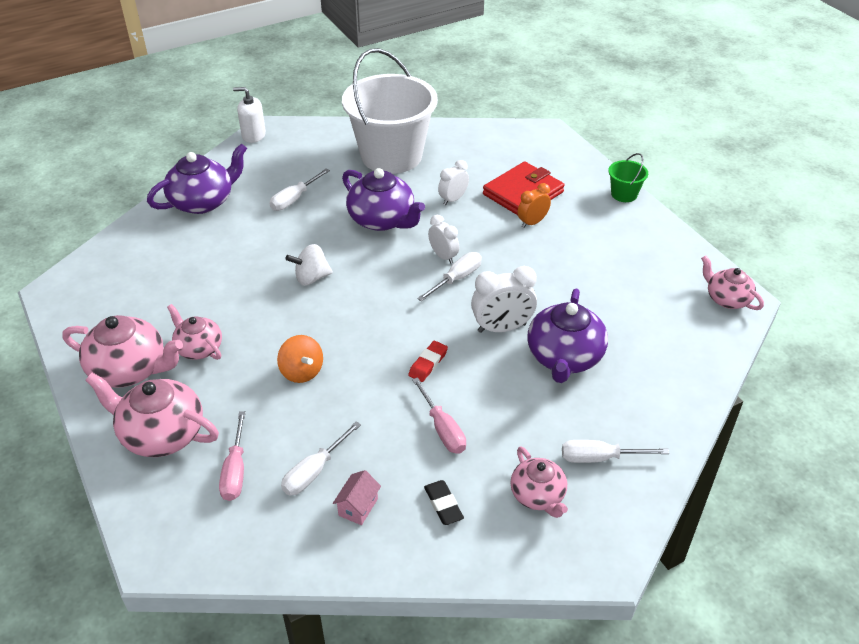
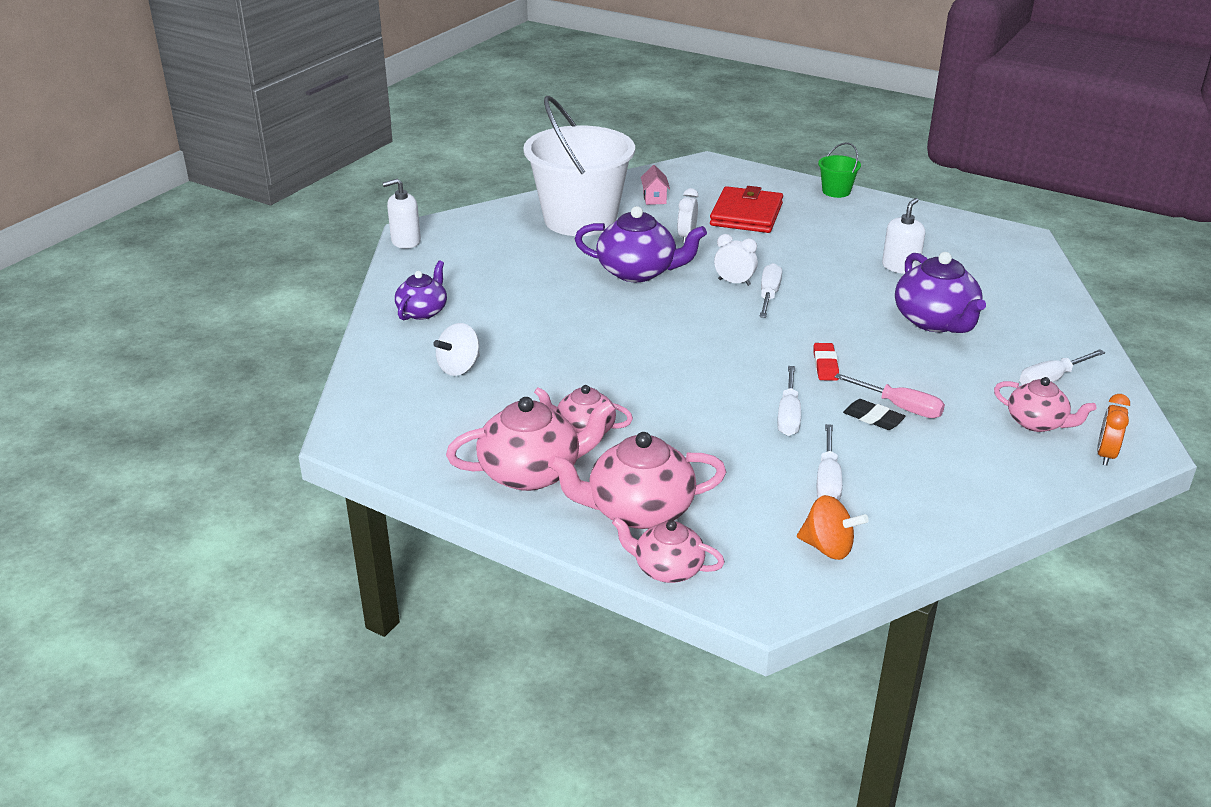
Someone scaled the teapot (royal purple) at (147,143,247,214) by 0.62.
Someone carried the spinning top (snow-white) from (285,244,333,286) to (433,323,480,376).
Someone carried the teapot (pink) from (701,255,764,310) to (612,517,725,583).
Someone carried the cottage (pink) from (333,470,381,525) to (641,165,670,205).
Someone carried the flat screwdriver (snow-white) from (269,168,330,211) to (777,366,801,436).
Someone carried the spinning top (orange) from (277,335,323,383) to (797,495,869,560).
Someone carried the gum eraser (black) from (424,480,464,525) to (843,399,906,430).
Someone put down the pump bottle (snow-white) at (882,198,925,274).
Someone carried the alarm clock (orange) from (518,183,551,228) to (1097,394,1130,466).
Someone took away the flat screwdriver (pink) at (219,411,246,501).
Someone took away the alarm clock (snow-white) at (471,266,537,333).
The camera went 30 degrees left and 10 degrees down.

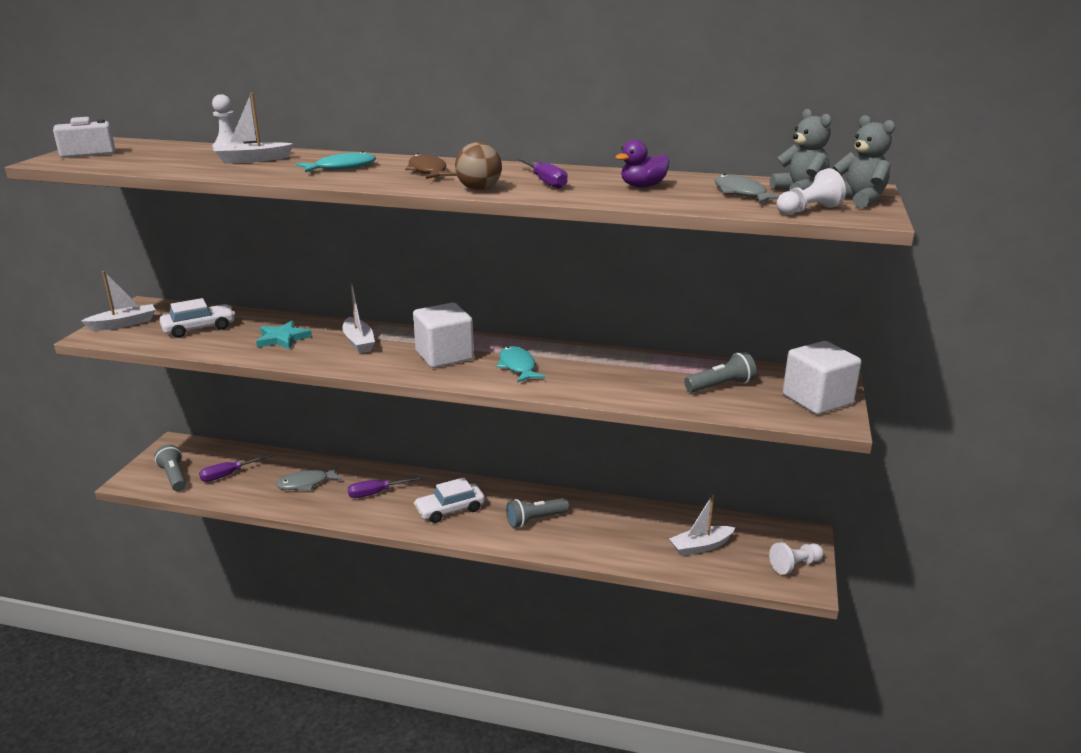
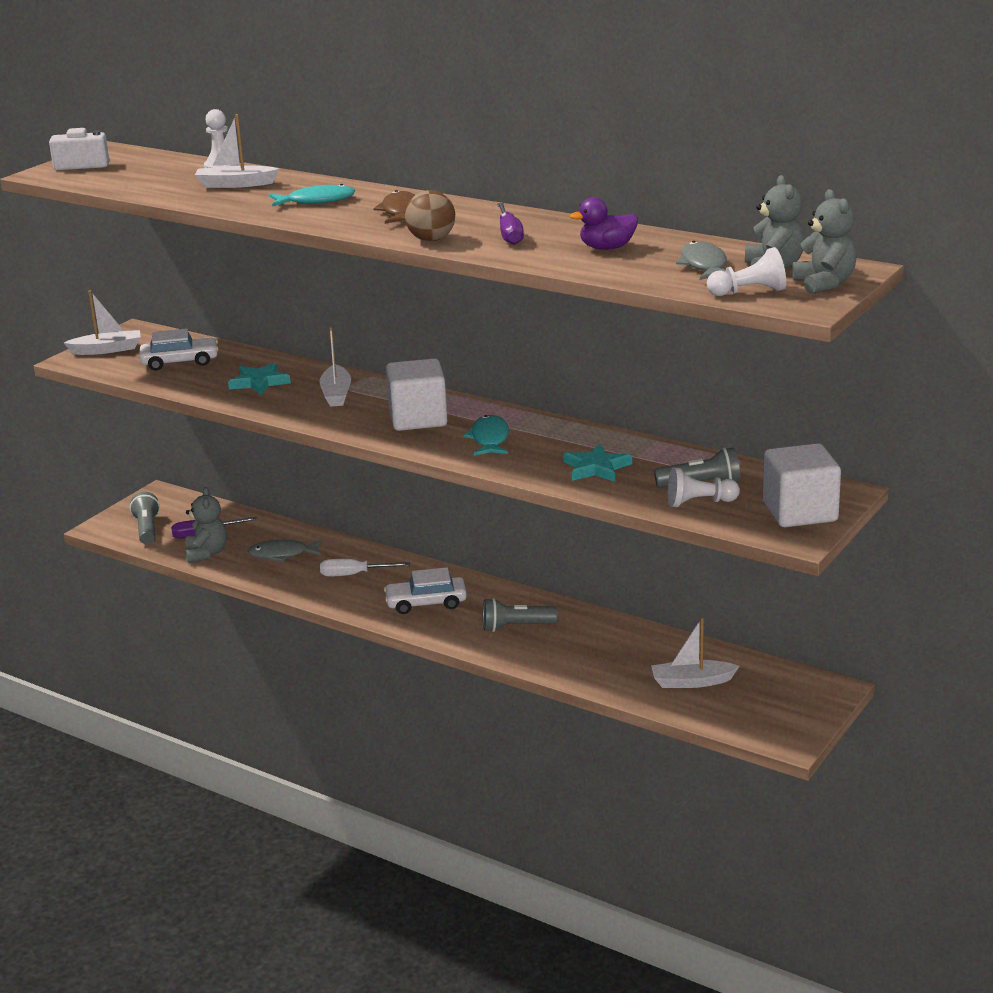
Someone put down the teddy (grey) at (185,487,227,563).
Someone repainted the flat screwdriver (royal purple) at (348,476,424,498), which became the flat screwdriver (snow-white) at (320,559,410,576).
Someone put down the five-pointed star (turquoise) at (563,444,632,482).
Someone carried the chess pawn (snow-white) from (769,542,824,575) to (668,467,740,507).
The camera went 20 degrees right and 0 degrees up.

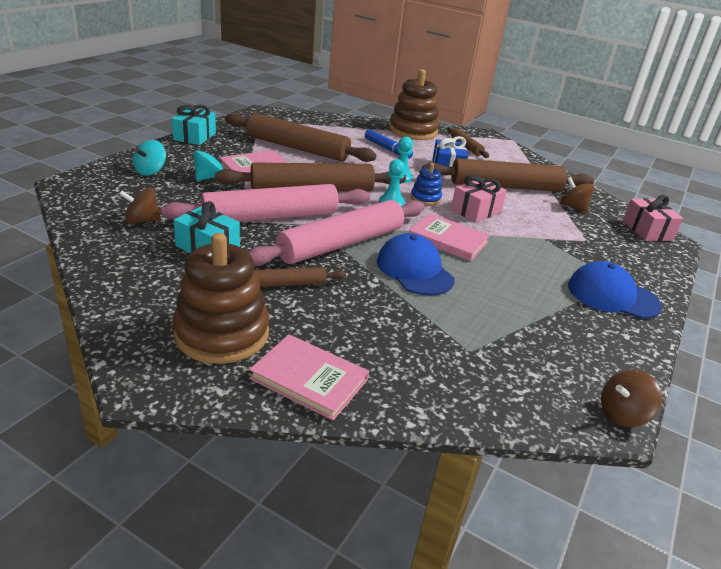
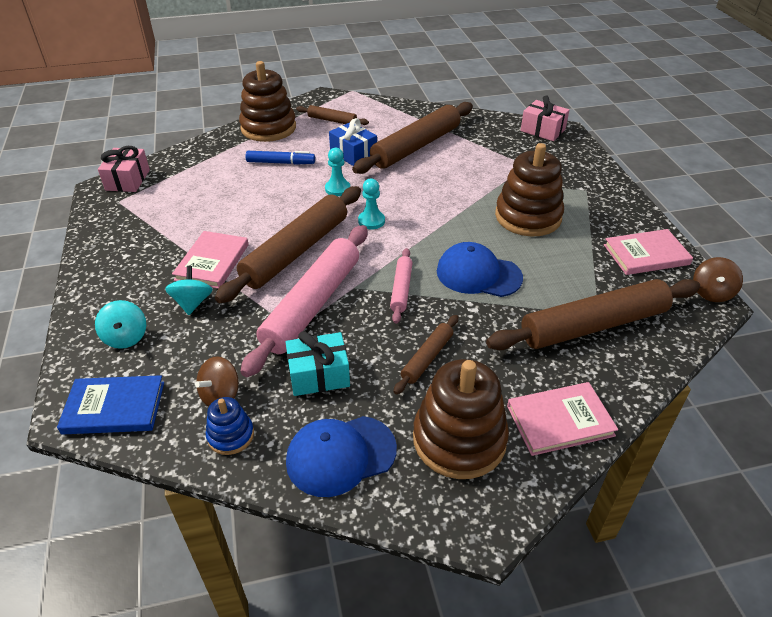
Someone put down the hardcover (blue) at (57,375,164,435).
Someone carried the gift (pink) from (451,175,507,223) to (98,146,150,192).
Someone carried the stacking rings (blue) from (411,163,442,205) to (206,397,254,455).
Someone carried the baseball cap (blue) from (568,261,662,319) to (286,416,397,497).
Someone scaled the dough roller (pink) at (248,200,424,266) by 0.48.
Someone carried the dough roller (russet) from (225,113,377,162) to (486,279,700,350).
Someone put down the stacking rings (russet) at (495,143,564,236).
Someone carried the hardcover (pink) from (409,213,490,261) to (604,229,693,275).
Someone took away the gift (turquoise) at (172,105,216,145).
Someone took away the spinning top (russet) at (560,177,595,212).
The camera went 40 degrees left and 10 degrees up.

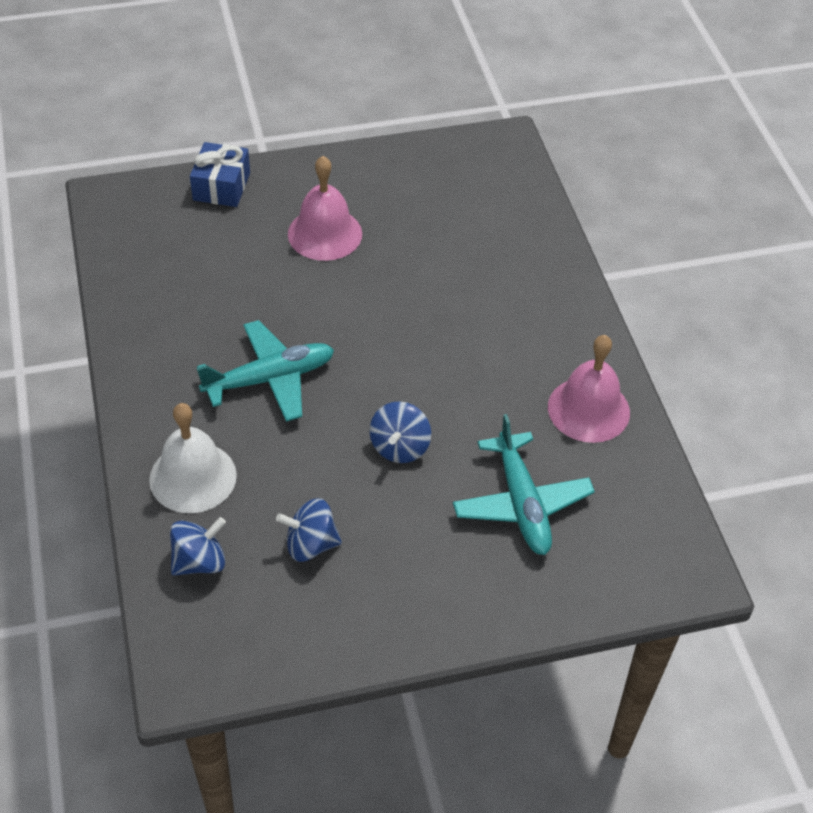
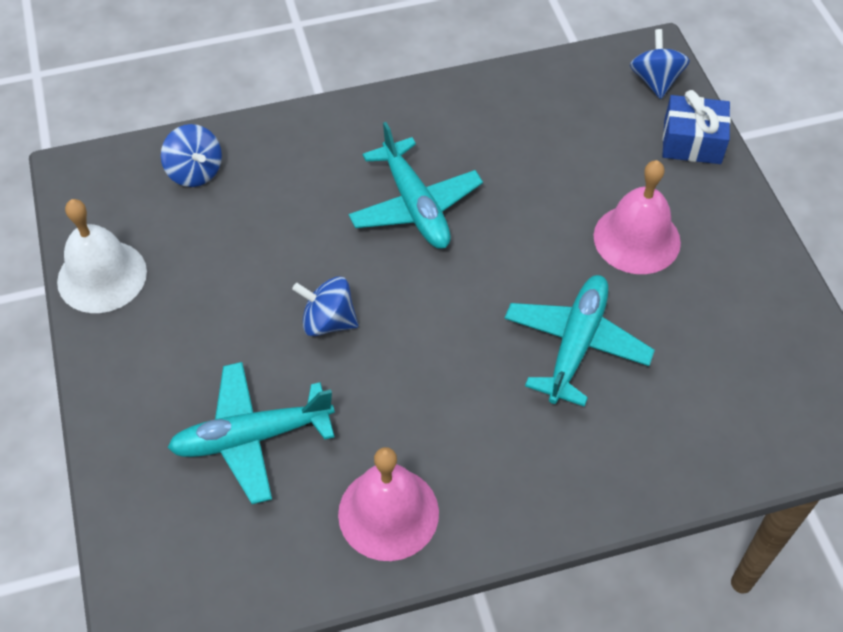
Someone carried the school bell (snow-white) from (149,403,237,513) to (57,199,147,313).
Someone put down the toy plane (turquoise) at (504,275,655,407).
Someone carried the spinning top (blue) from (276,498,342,562) to (630,29,690,99).
The camera went 90 degrees right and 5 degrees up.

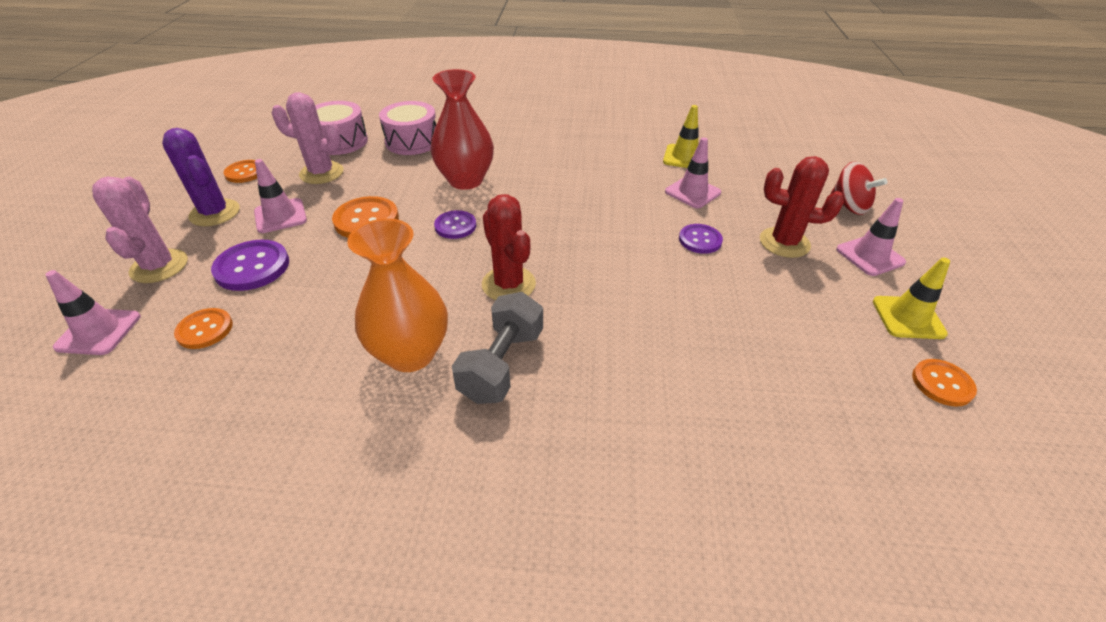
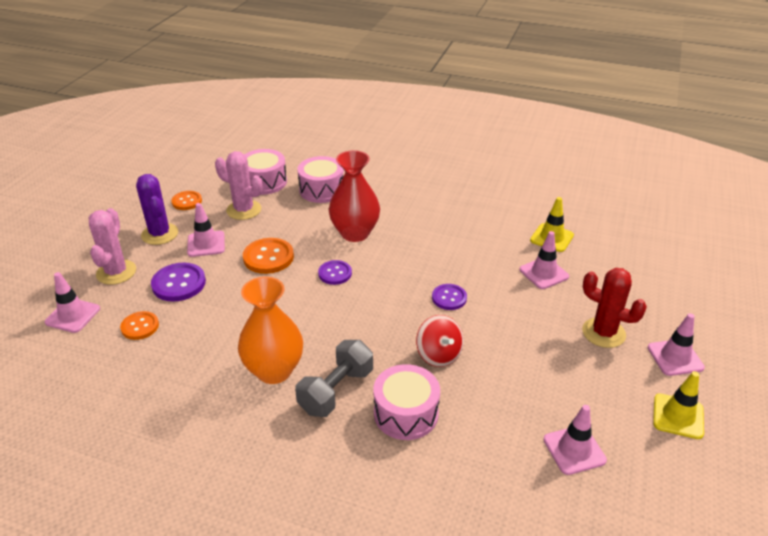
Someone put down the toy drum (pink) at (373,364,440,440).
Someone carried the spinning top (crimson) from (830,162,887,215) to (416,315,464,367).
Someone carried the sewing button (royal purple) from (679,224,723,254) to (432,284,467,310).
Someone put down the road cone (pink) at (544,405,607,475).
Someone took away the prickly plant (crimson) at (482,194,536,300).
Someone took away the sewing button (orange) at (912,359,977,407).
The camera went 15 degrees right and 5 degrees down.

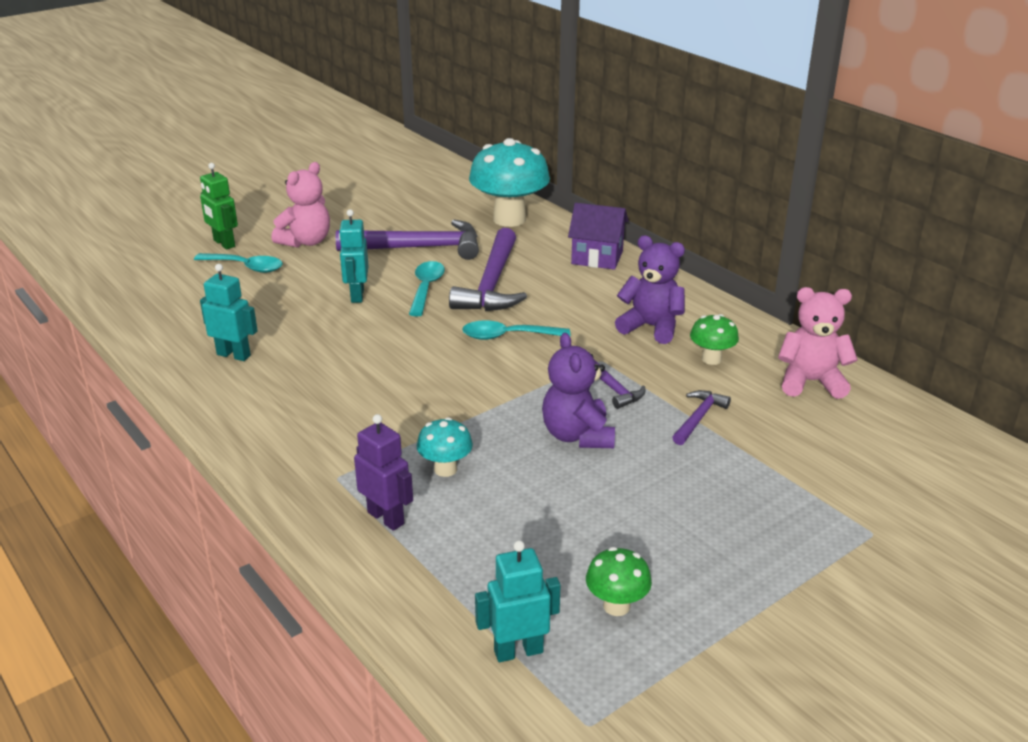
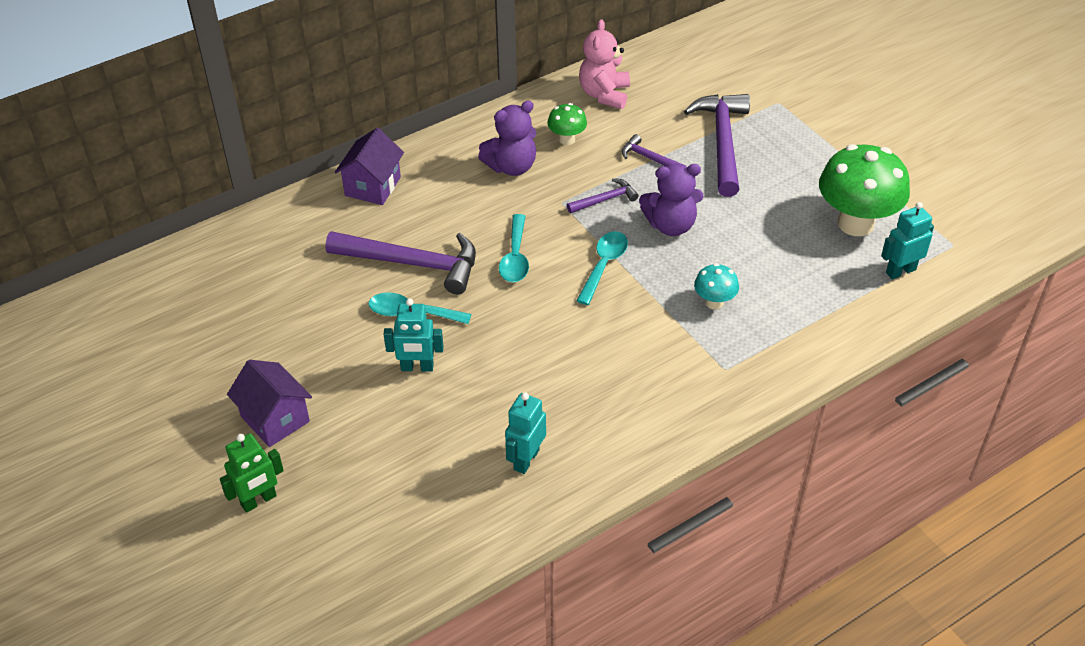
Someone swapped the teddy (pink) at (271,162,330,248) for the cottage (royal purple) at (227,360,312,447).
Someone rotated the teddy (royal purple) at (615,236,685,344) by 150 degrees counterclockwise.
Someone carried the spoon (turquoise) from (194,253,283,273) to (576,231,628,305).
Someone carried the claw hammer (royal purple) from (336,220,479,260) to (684,94,750,197).
Someone scaled the toadstool (leaf-green) at (586,547,652,616) by 2.09.
Someone rotated the robot (turquoise) at (475,540,561,662) by 75 degrees clockwise.
Someone took away the robot (royal purple) at (354,414,413,531).
Someone took away the toadstool (turquoise) at (469,138,550,227).
The camera went 85 degrees left and 15 degrees up.

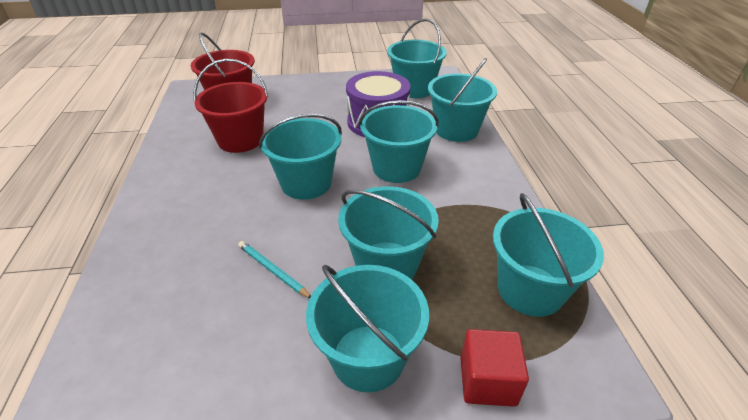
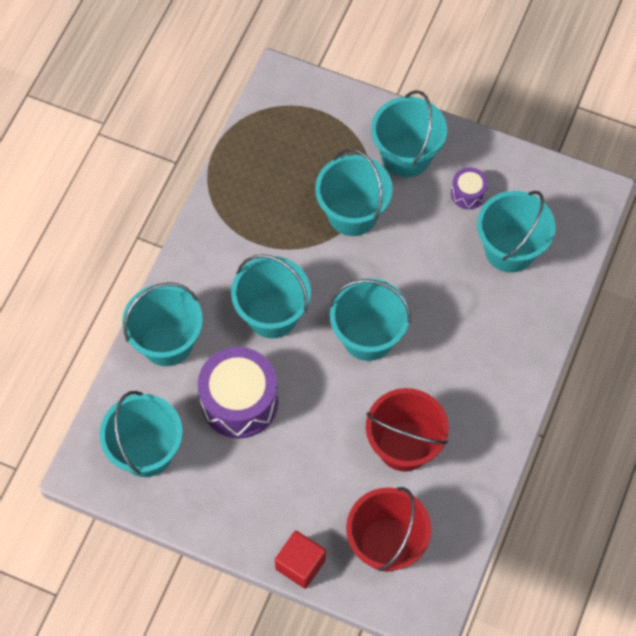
Someone carried the block (crimson) from (460,329,529,407) to (275,531,326,589).
Someone put down the toy drum (royal purple) at (451,167,488,209).
Someone carried the sand bucket (turquoise) from (493,193,604,317) to (477,191,555,273).
Someone took away the wooden pencil (turquoise) at (238,241,311,298).
The camera went 150 degrees left and 25 degrees up.

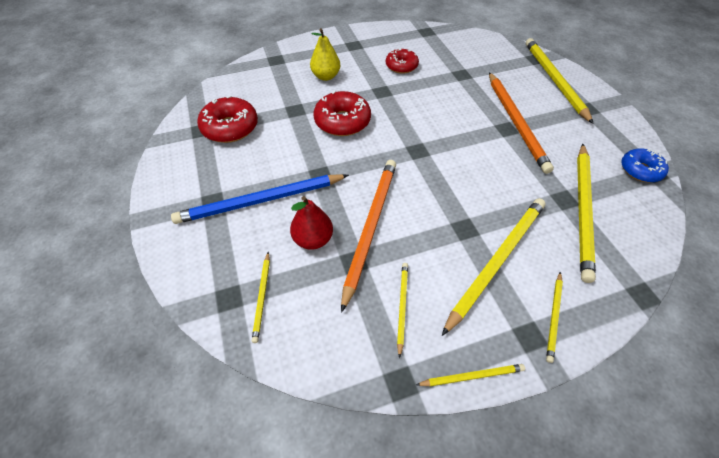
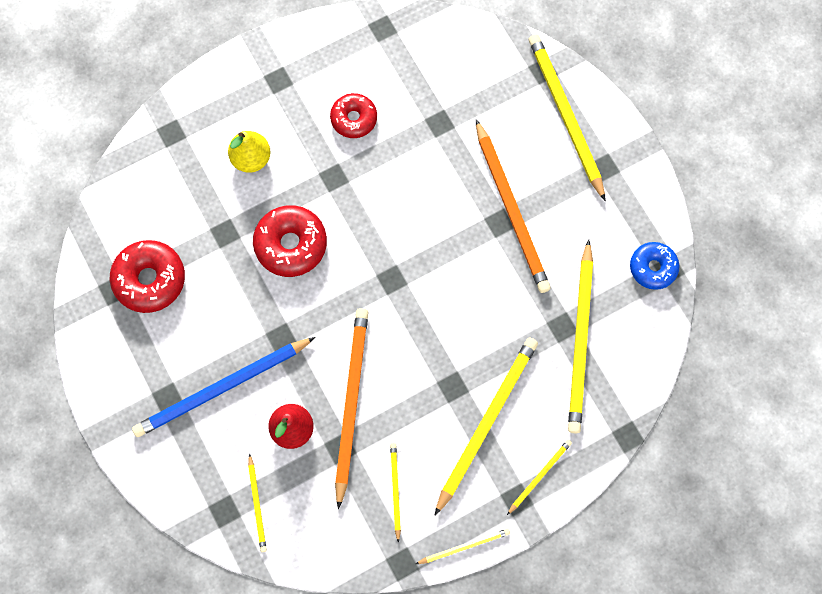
Someone rotated the wooden pencil (yellow) at (546,272,563,363) by 150 degrees counterclockwise.
The camera went 10 degrees left and 20 degrees up.

